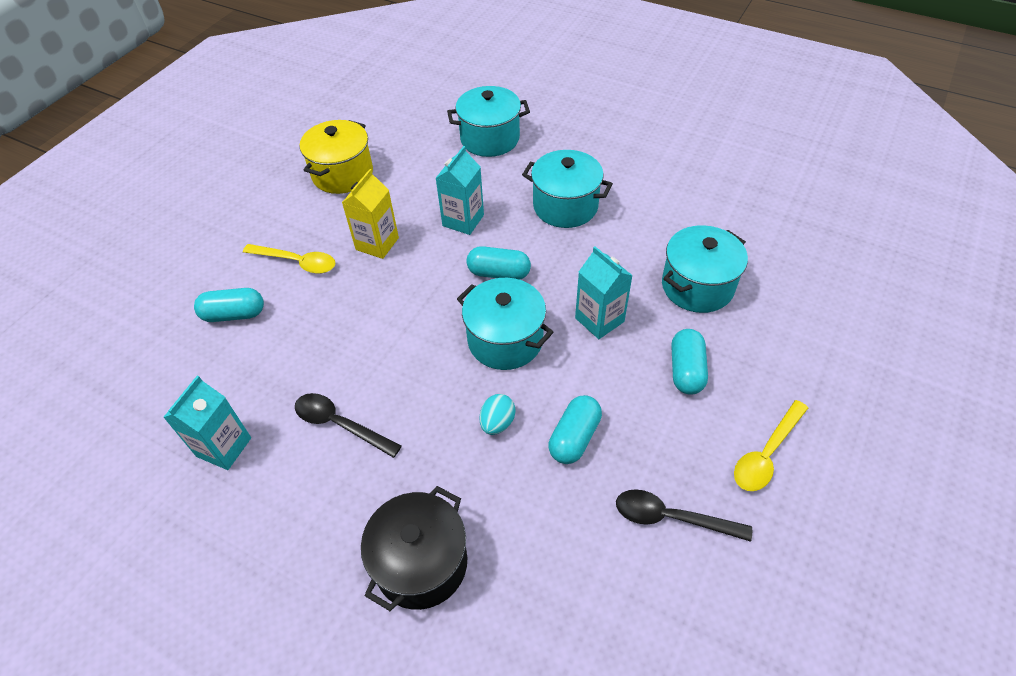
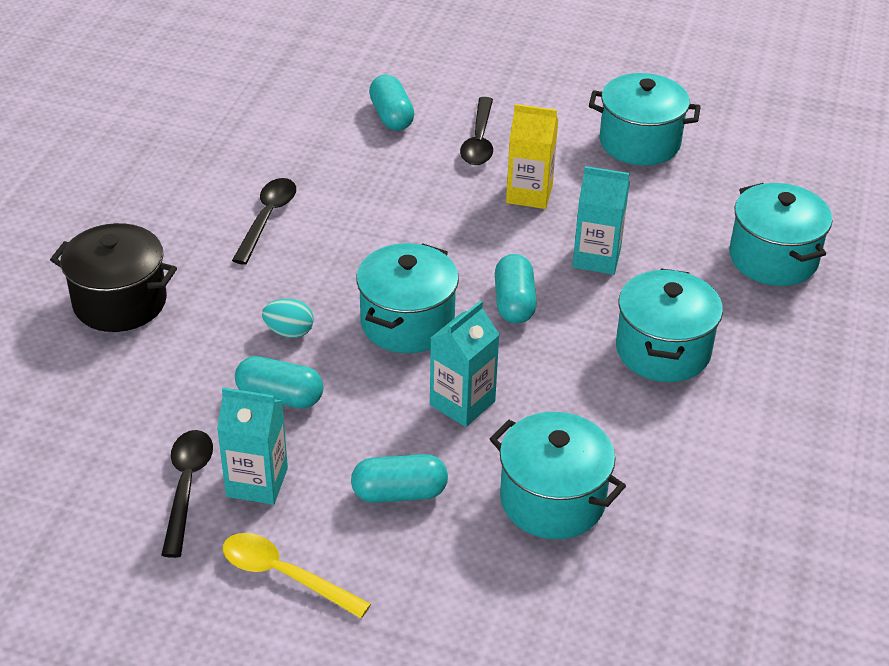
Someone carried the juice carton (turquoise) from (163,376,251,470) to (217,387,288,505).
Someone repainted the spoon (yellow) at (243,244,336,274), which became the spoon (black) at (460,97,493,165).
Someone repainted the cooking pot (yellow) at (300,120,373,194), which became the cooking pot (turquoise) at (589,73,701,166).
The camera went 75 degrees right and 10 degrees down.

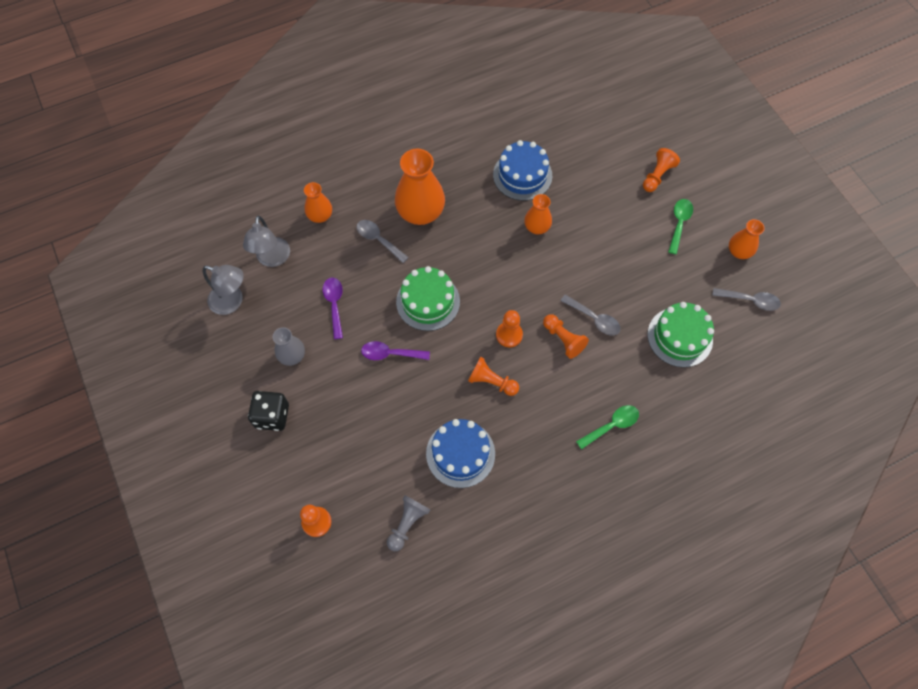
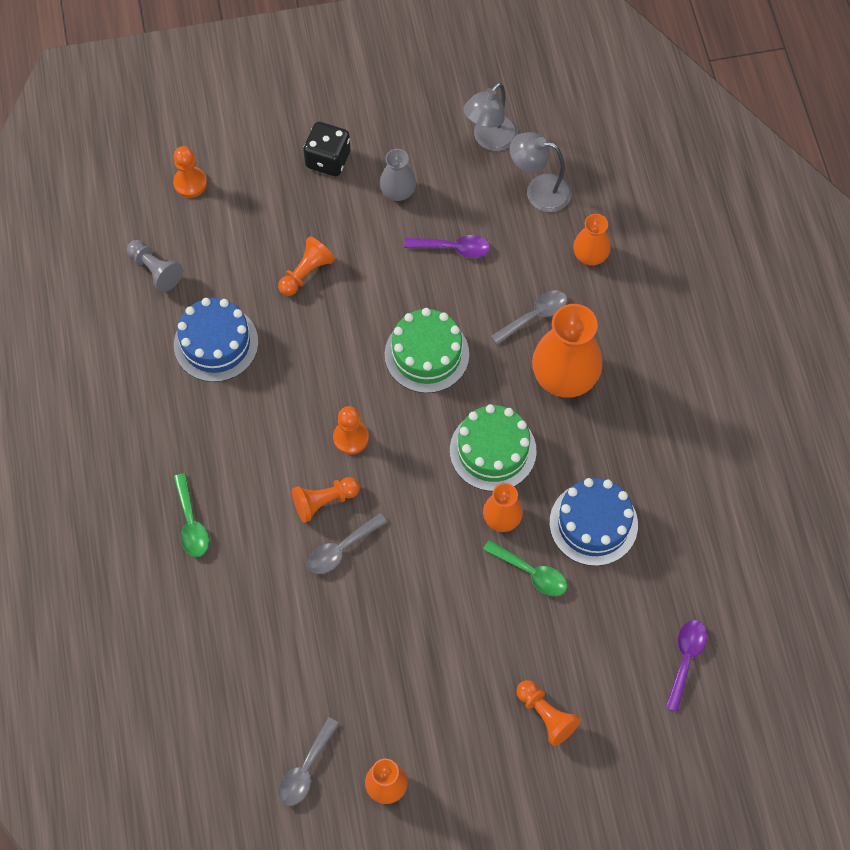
Someone carried the chess pawn (orange) from (468,357,519,396) to (278,236,335,296).
Someone carried the cake (leaf-green) from (648,302,714,368) to (450,404,537,491).
Someone carried the spoon (leaf-green) from (668,199,693,254) to (483,540,567,596).
Someone carried the spoon (royal purple) from (361,341,430,360) to (665,620,707,712).
The camera went 105 degrees right and 0 degrees up.

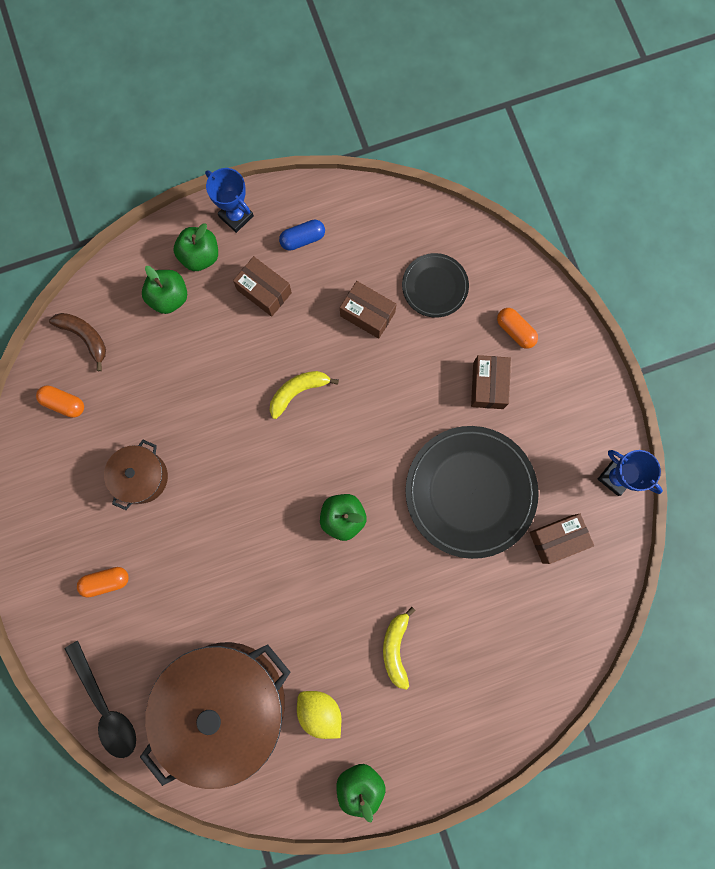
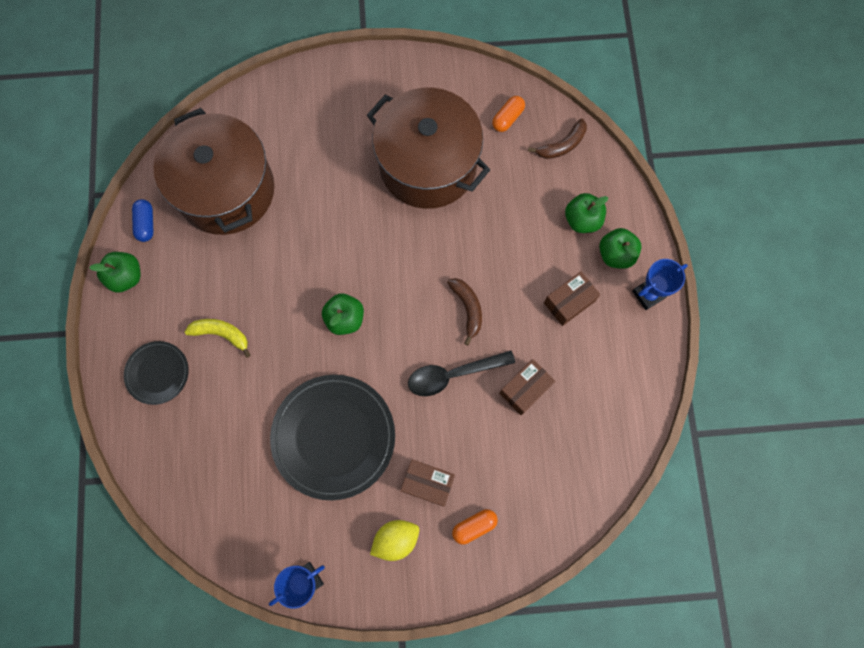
Someone carried the flat dish (black) from (402,253,469,318) to (124,341,189,405).
Someone carried the pill shape (blue) from (279,220,325,251) to (132,199,153,242).
Someone scaled the cooking pot (russet) at (104,440,168,510) by 2.13.
Someone carried the lemon (yellow) from (297,691,341,739) to (370,520,419,561).
Someone carried the spoon (black) from (65,641,136,758) to (408,350,515,396).
Someone repainted the banana fruit (yellow) at (270,371,339,419), which became the banana fruit (russet) at (447,278,482,345).
Someone took away the pill shape (orange) at (77,567,129,598).
Someone took away the package (russet) at (529,514,594,564).
The camera went 105 degrees right and 5 degrees down.

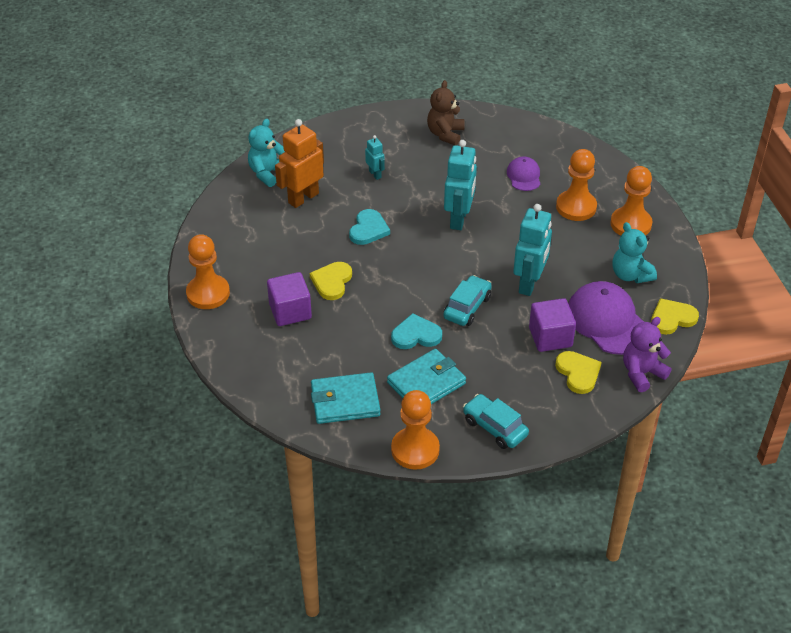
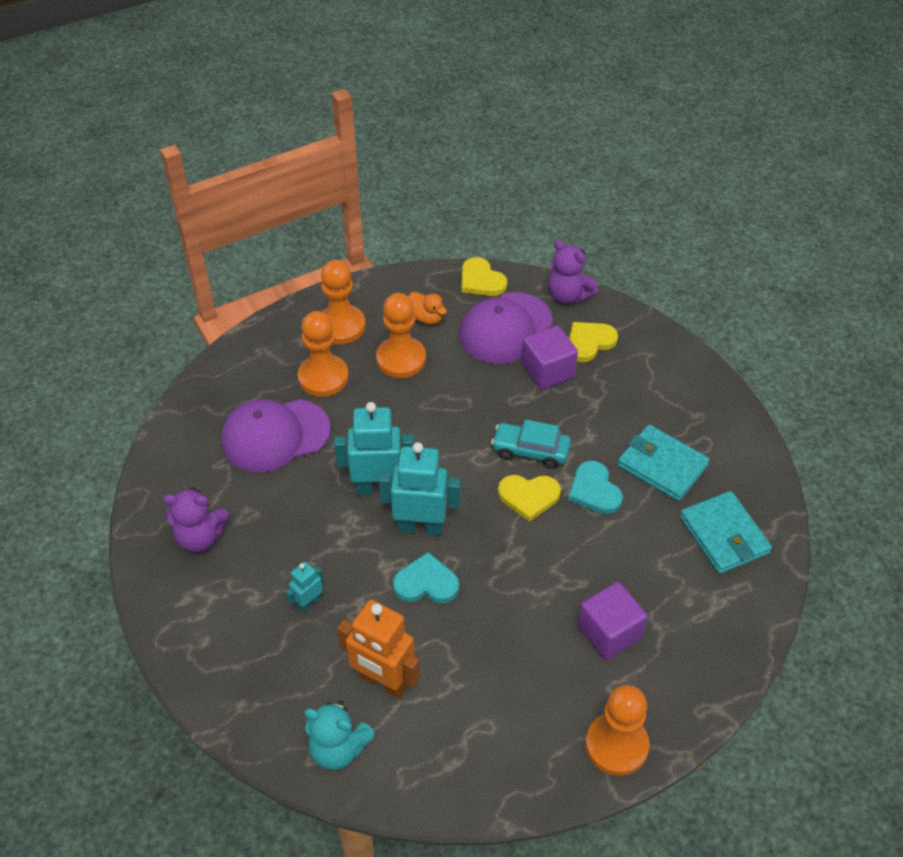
Someone repainted the teddy (russet) at (427,80,465,146), which became the teddy (royal purple) at (163,487,229,552).
Someone scaled the baseball cap (royal purple) at (507,156,540,191) by 1.84.
Someone carried the chess pawn (orange) from (391,390,440,470) to (376,293,426,378).
Someone carried the robot (turquoise) from (513,204,552,296) to (379,442,460,535).
Someone swapped the teddy (turquoise) at (612,222,657,283) for the toy duck (orange) at (408,292,447,325).
Someone carried the heart (yellow) from (310,262,352,300) to (498,475,561,522).
Someone took away the automobile (turquoise) at (463,394,529,449).
The camera went 105 degrees left and 5 degrees up.

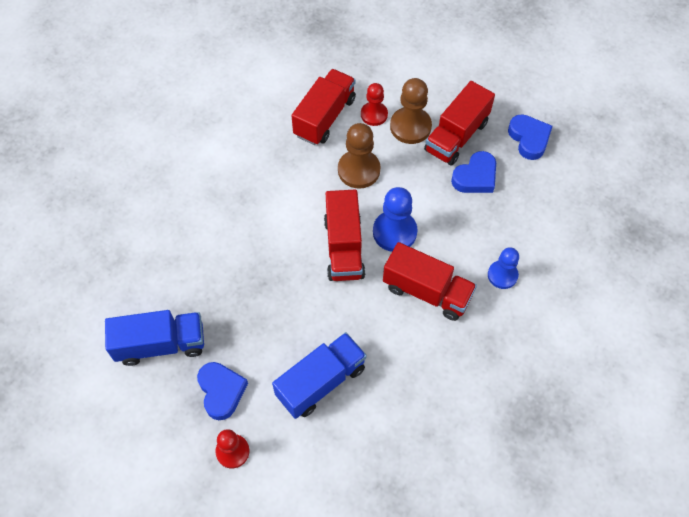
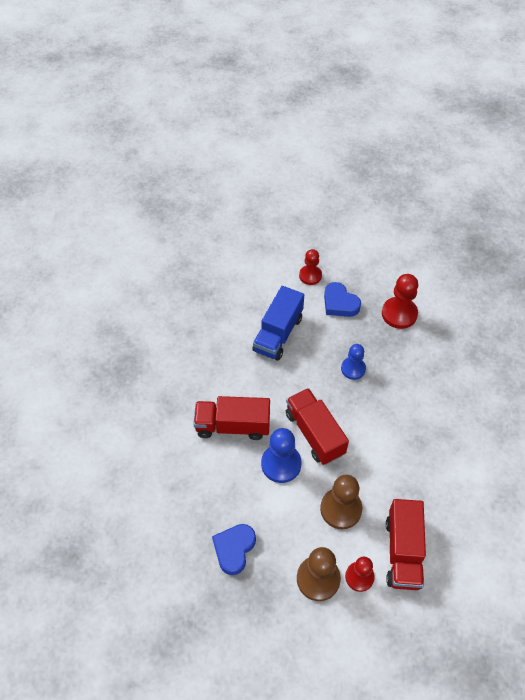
Someone carried the chess pawn (blue) from (488,247,519,289) to (341,344,366,380).
Someone swapped the toy truck (blue) at (105,310,204,366) for the chess pawn (crimson) at (382,274,418,329).
Someone took away the toy truck (crimson) at (424,81,495,166).
Someone took away the heart (blue) at (508,114,552,160).
The camera went 155 degrees right and 5 degrees down.

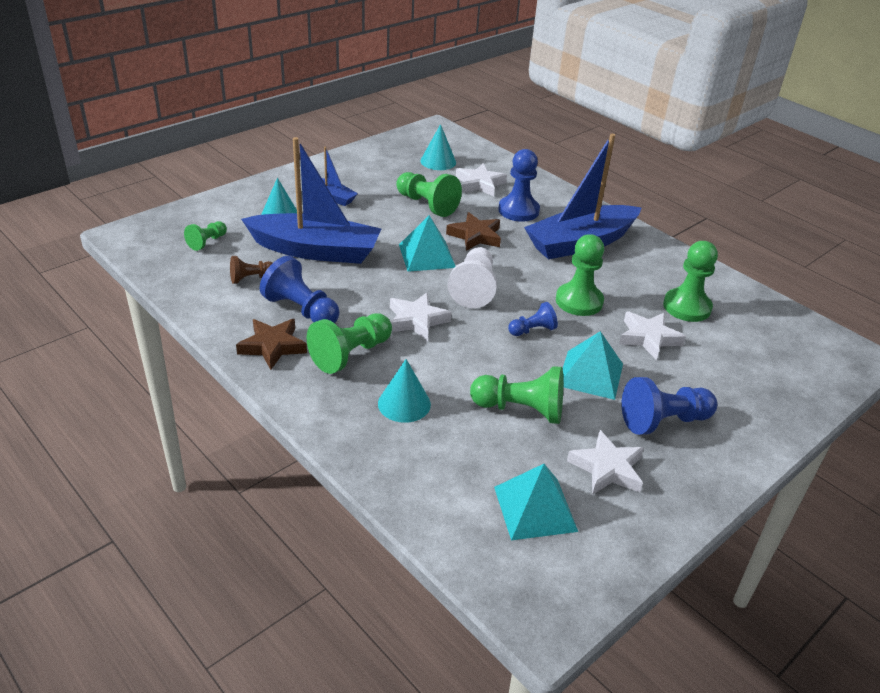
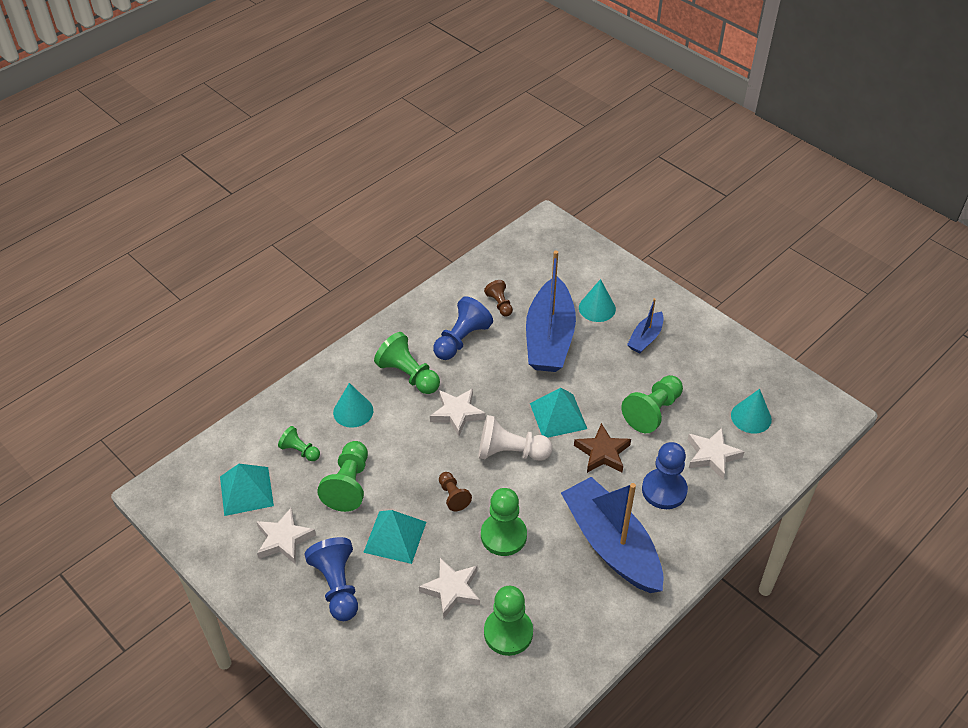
Someone carried the chess pawn (leaf-green) from (184,221,227,251) to (278,426,320,461).
Someone repainted the chess pawn (blue) at (508,302,558,336), which became the chess pawn (russet) at (439,472,472,511).
Someone took away the five-pointed star (russet) at (236,319,307,370).
The camera went 90 degrees right and 10 degrees up.

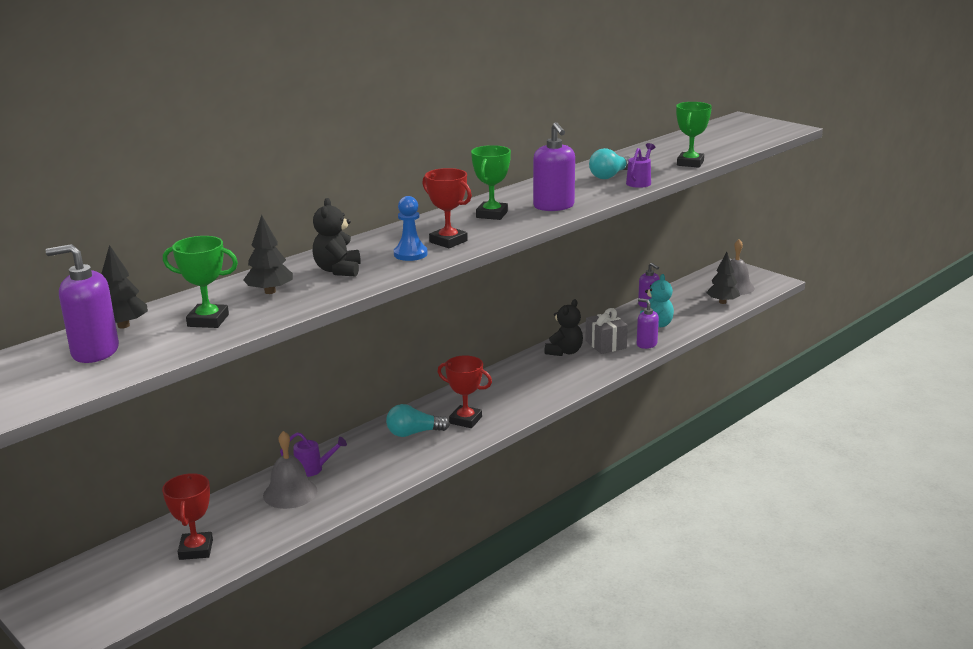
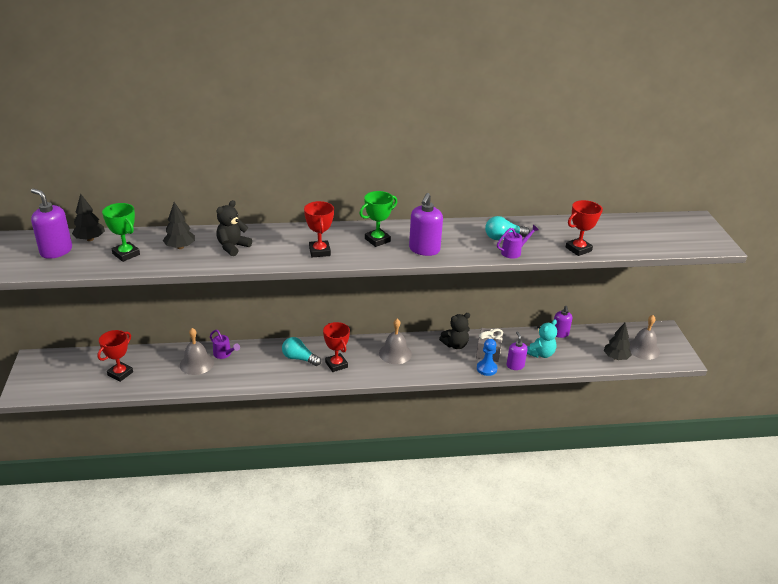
Someone put down the school bell (grey) at (379,319,412,364).
Someone carried the chess pawn (blue) from (394,196,428,261) to (477,339,498,376).
Someone repainted the prize cup (leaf-green) at (676,102,712,168), which became the prize cup (crimson) at (566,200,603,256).
The camera went 35 degrees right and 10 degrees up.

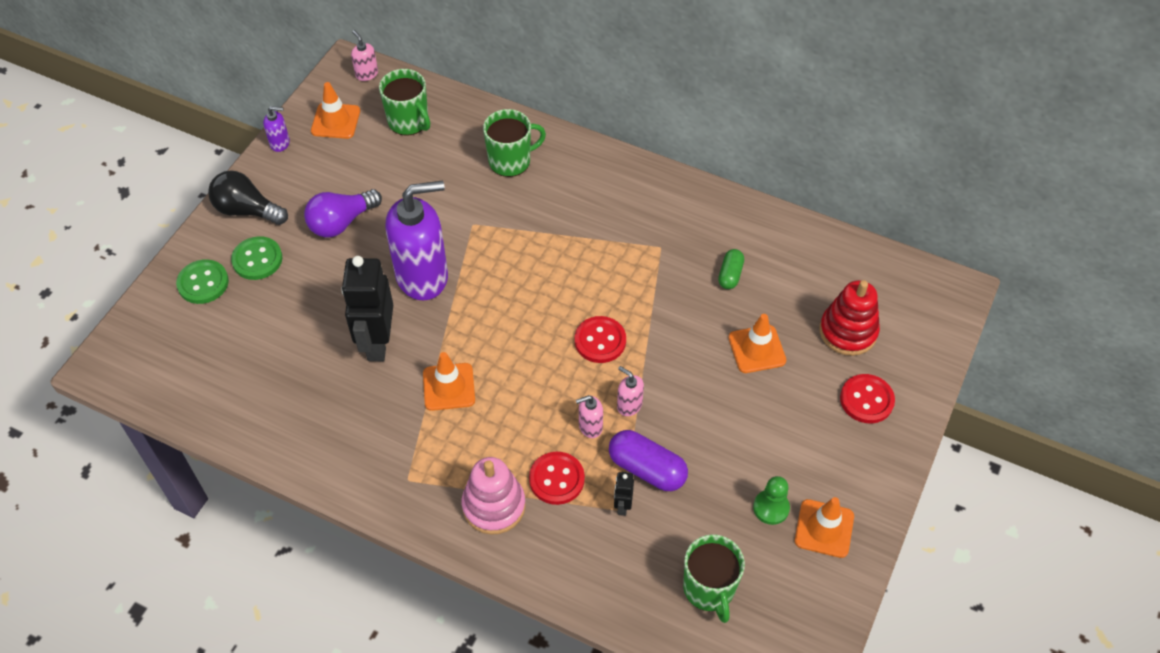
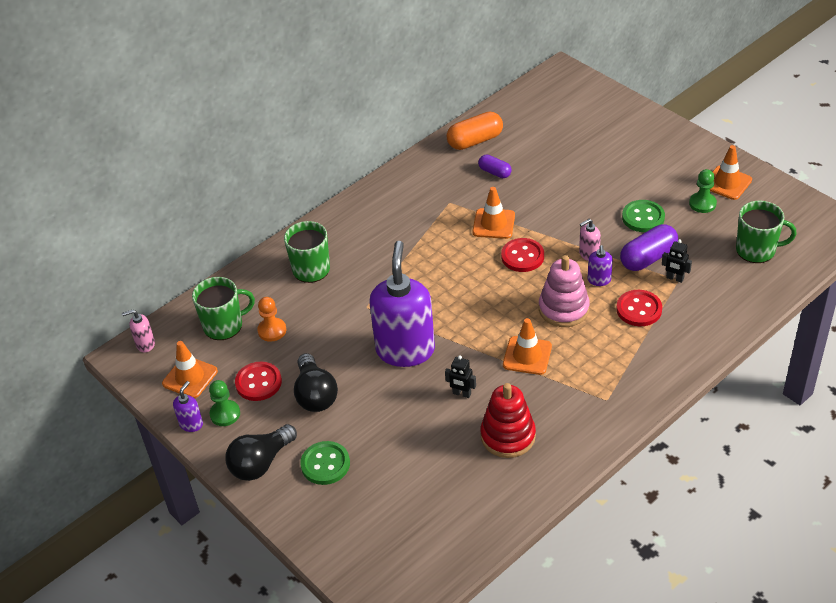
Someone put down the chess pawn (leaf-green) at (209,380,240,426).
Someone carried the sewing button (crimson) from (840,374,895,423) to (235,361,282,401).
Someone put down the chess pawn (orange) at (257,297,286,342).
Someone repainted the bulb (royal purple) at (304,189,382,237), which became the bulb (black) at (294,353,338,412).
Someone scaled the robot (black) at (341,256,393,361) by 0.44.
Someone put down the pill shape (orange) at (447,111,503,150).
Someone carried the road cone (orange) from (729,314,786,373) to (473,187,515,239).
Someone repainted the pill shape (leaf-green) at (718,249,744,289), which became the pill shape (royal purple) at (478,155,512,178).
Someone carried the stacking rings (crimson) from (820,280,880,356) to (480,383,536,458).
Someone carried the stacking rings (pink) from (462,457,526,535) to (539,255,590,327).
Someone repainted the pump bottle (pink) at (576,395,603,438), which became the pump bottle (royal purple) at (588,245,613,286).
Someone carried the sewing button (leaf-green) from (176,259,229,304) to (622,200,665,232).
The camera went 65 degrees left and 10 degrees down.

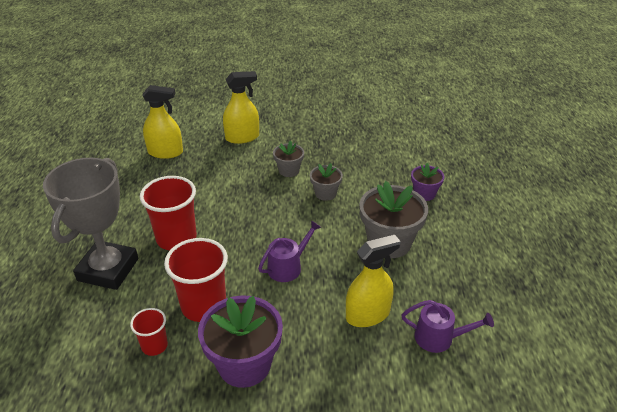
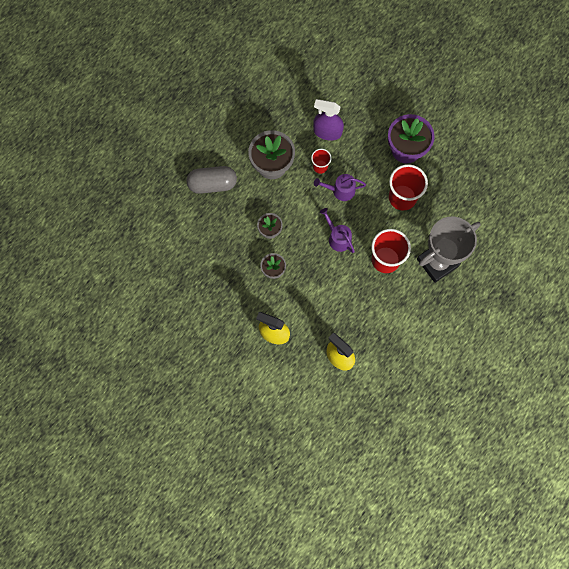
Someone swapped the flower pot (royal purple) at (411,163,444,201) for the pill shape (grey) at (187,166,237,194).
Someone carried the cup (crimson) from (130,308,168,356) to (311,149,332,174).
Someone repainted the spray bottle (yellow) at (346,235,401,327), which became the spray bottle (royal purple) at (313,99,344,141).
Someone carried the watering can (royal purple) from (401,300,494,353) to (320,208,355,253).
The camera went 140 degrees left and 35 degrees up.

